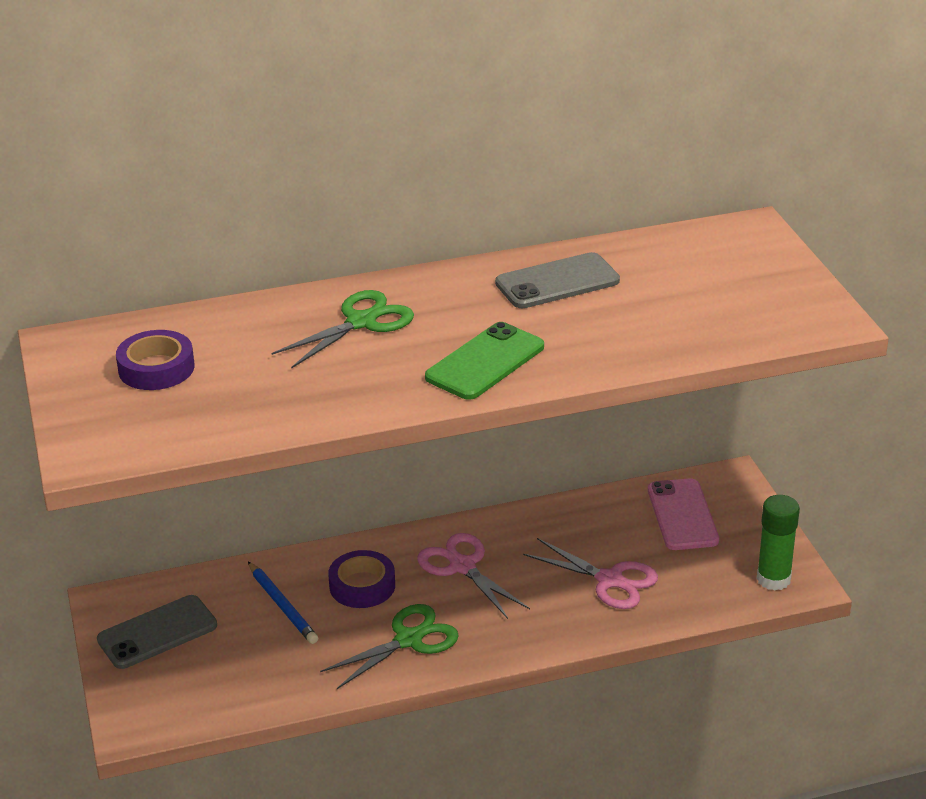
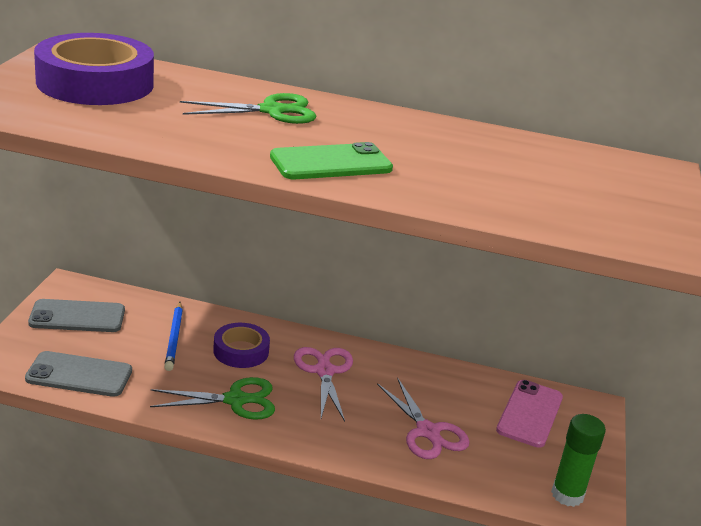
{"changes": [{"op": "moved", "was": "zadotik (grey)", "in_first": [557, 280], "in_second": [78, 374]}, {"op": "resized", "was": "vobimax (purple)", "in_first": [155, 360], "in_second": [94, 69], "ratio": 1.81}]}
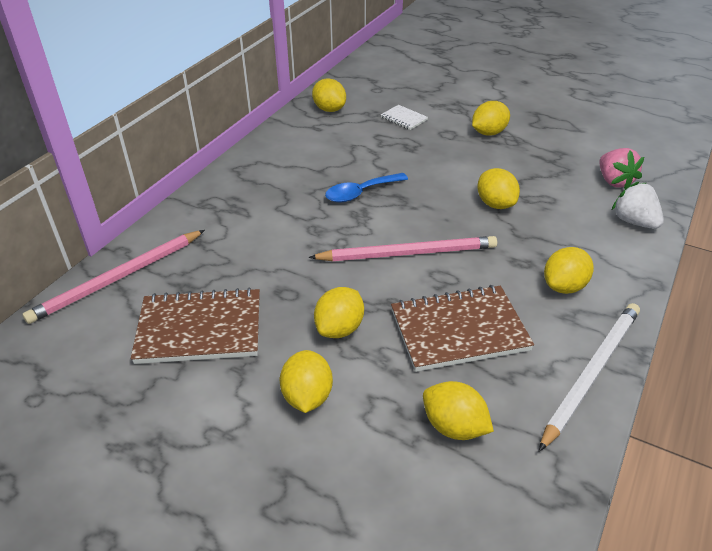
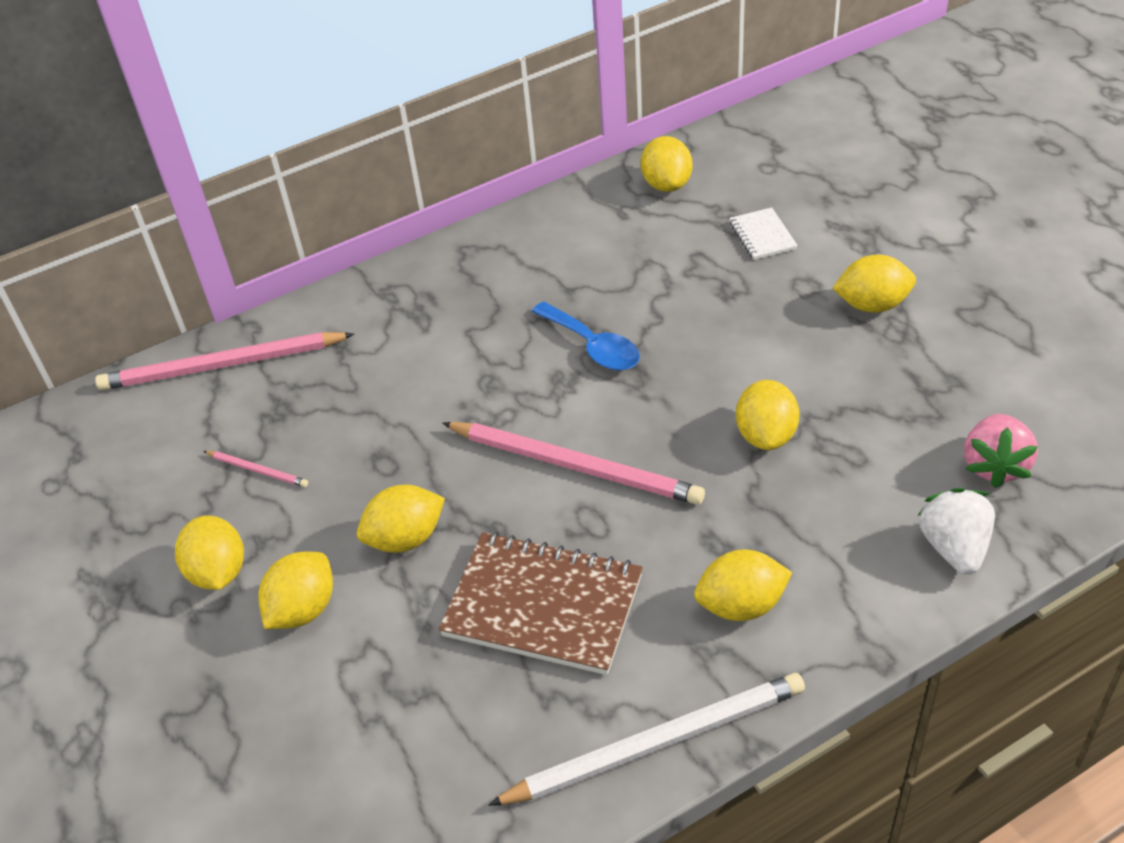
{"changes": [{"op": "moved", "was": "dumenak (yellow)", "in_first": [458, 410], "in_second": [209, 552]}, {"op": "replaced", "was": "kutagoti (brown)", "now": "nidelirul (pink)", "in_first": [195, 326], "in_second": [256, 469]}, {"op": "turned", "was": "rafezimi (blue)", "in_first": [366, 187], "in_second": [585, 335], "clockwise": -135}]}
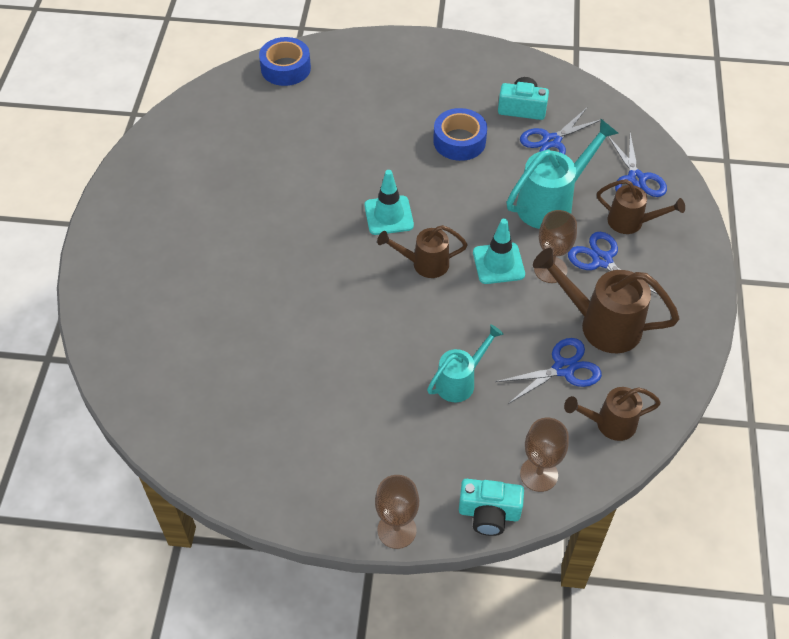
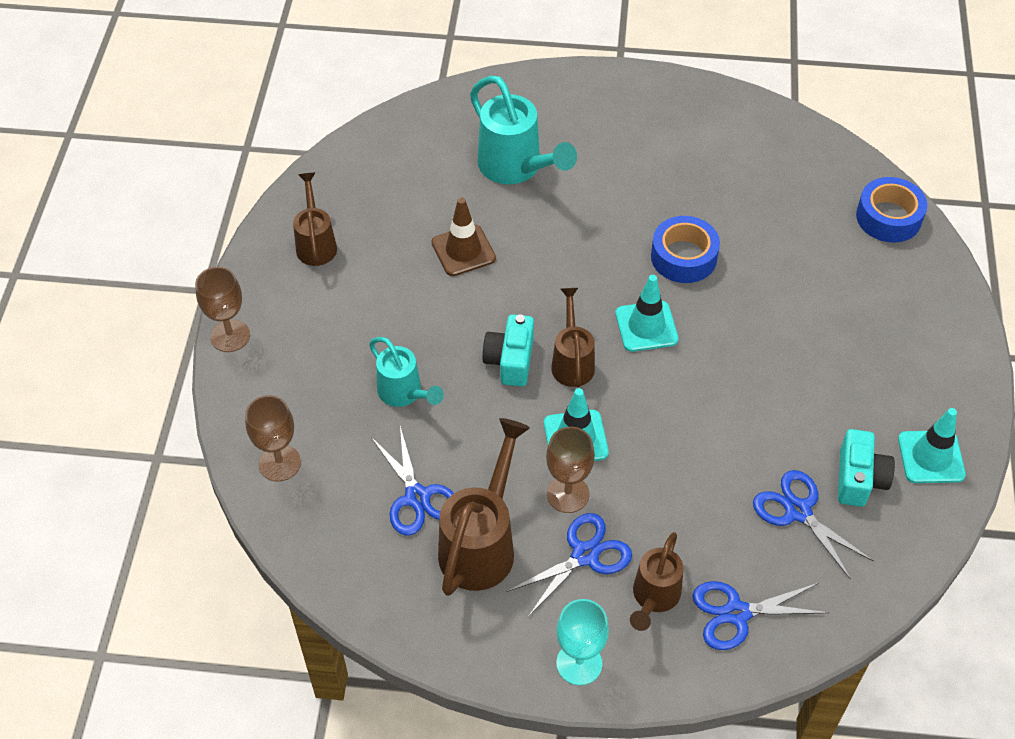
{"changes": [{"op": "moved", "was": "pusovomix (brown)", "in_first": [612, 414], "in_second": [315, 219]}, {"op": "added", "now": "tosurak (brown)", "in_second": [463, 236]}, {"op": "moved", "was": "pusovomix (turquoise)", "in_first": [563, 174], "in_second": [523, 129]}, {"op": "moved", "was": "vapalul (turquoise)", "in_first": [491, 507], "in_second": [508, 350]}, {"op": "added", "now": "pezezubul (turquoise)", "in_second": [582, 642]}, {"op": "moved", "was": "vobimax (blue)", "in_first": [460, 134], "in_second": [685, 249]}, {"op": "added", "now": "tosurak (turquoise)", "in_second": [932, 445]}]}
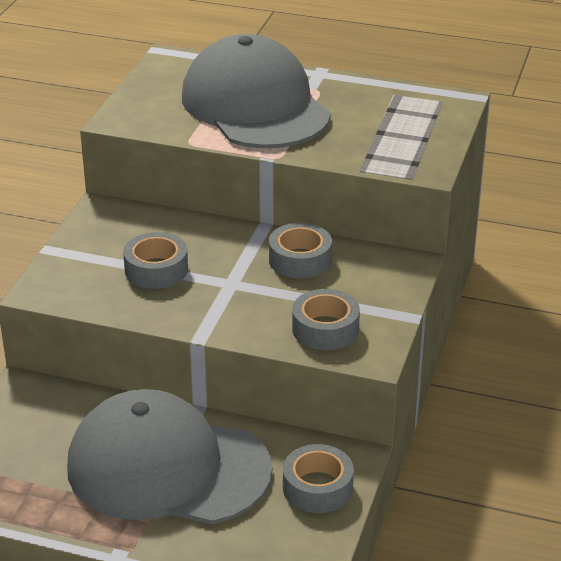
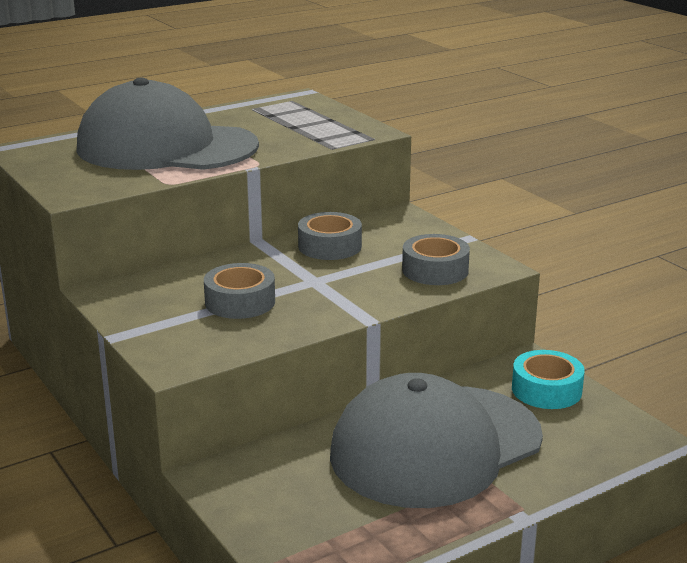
{"changes": [{"op": "recoloured", "was": "vobimax (grey)", "now": "vobimax (turquoise)", "in_first": [318, 478], "in_second": [548, 379]}]}
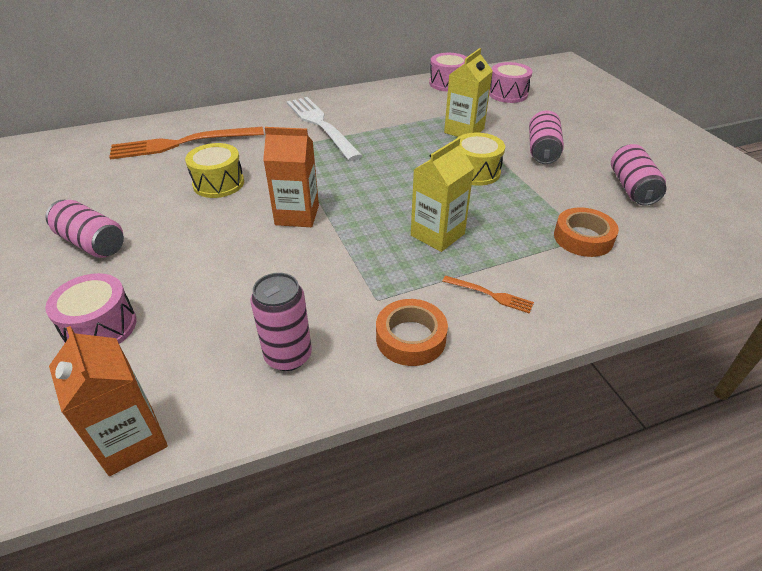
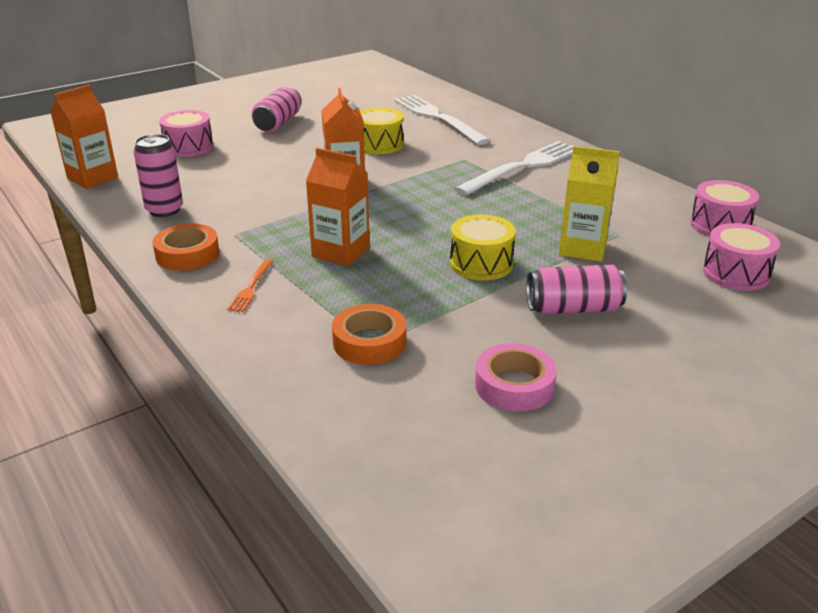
{"changes": [{"op": "recoloured", "was": "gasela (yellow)", "now": "gasela (orange)", "in_first": [442, 195], "in_second": [338, 207]}, {"op": "recoloured", "was": "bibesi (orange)", "now": "bibesi (white)", "in_first": [186, 143], "in_second": [442, 120]}, {"op": "replaced", "was": "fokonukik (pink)", "now": "vobimax (pink)", "in_first": [639, 175], "in_second": [516, 377]}]}
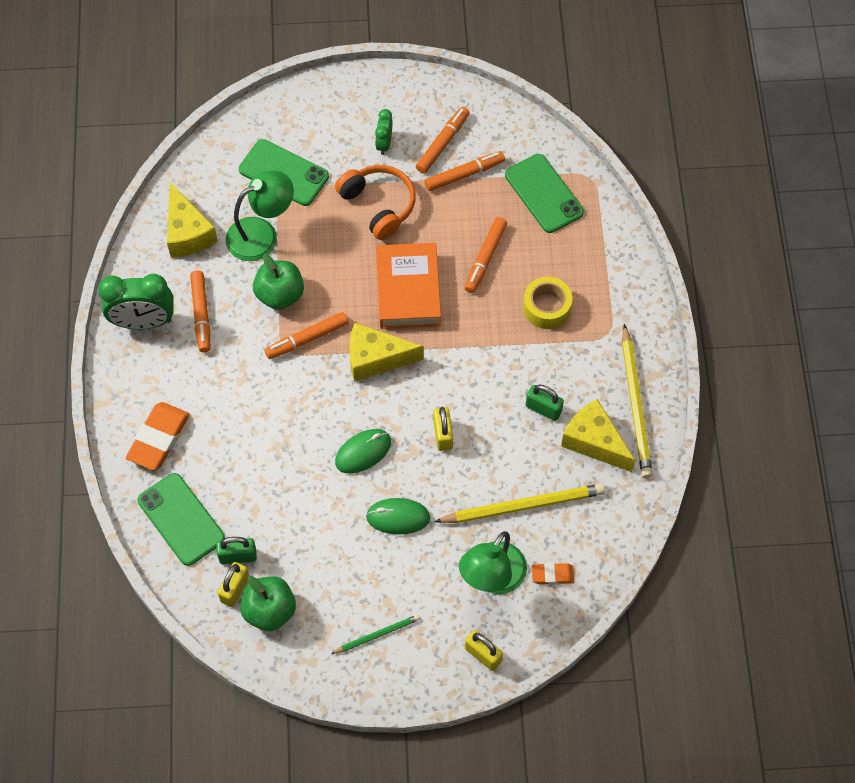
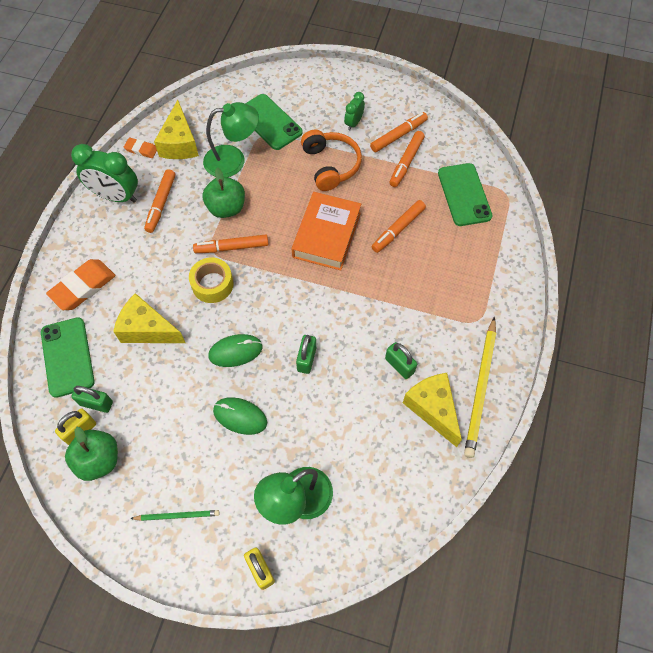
{"changes": [{"op": "moved", "was": "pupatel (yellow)", "in_first": [386, 352], "in_second": [149, 318]}, {"op": "moved", "was": "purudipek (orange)", "in_first": [553, 574], "in_second": [140, 148]}, {"op": "moved", "was": "vobimax (yellow)", "in_first": [547, 303], "in_second": [211, 280]}, {"op": "recoloured", "was": "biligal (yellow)", "now": "biligal (green)", "in_first": [443, 429], "in_second": [306, 354]}, {"op": "turned", "was": "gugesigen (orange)", "in_first": [464, 171], "in_second": [407, 159], "clockwise": 120}, {"op": "removed", "was": "nidelirul (yellow)", "in_first": [519, 503]}]}
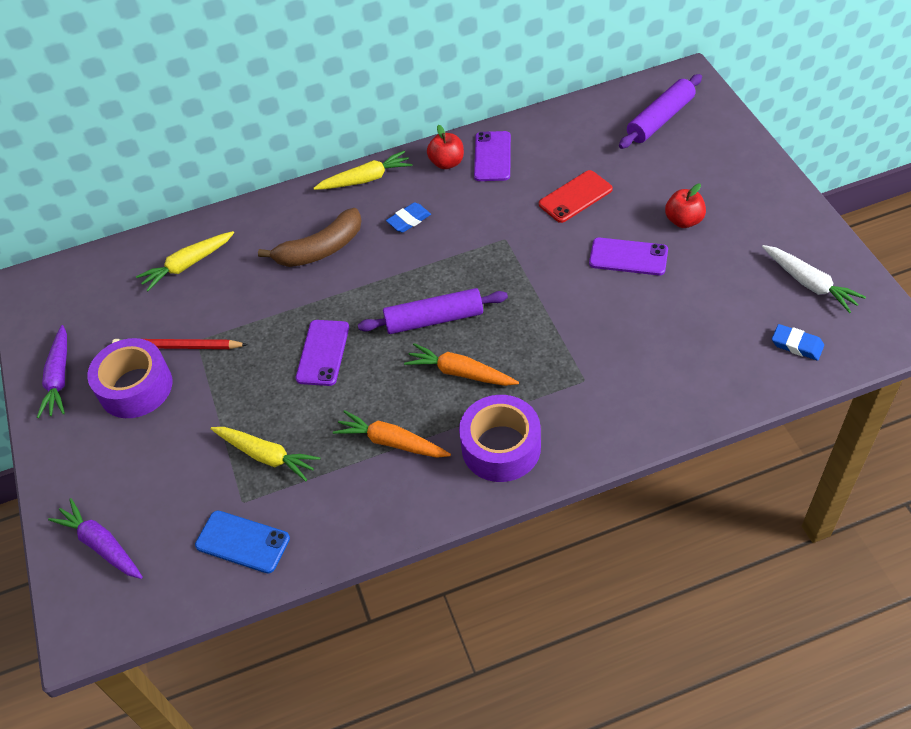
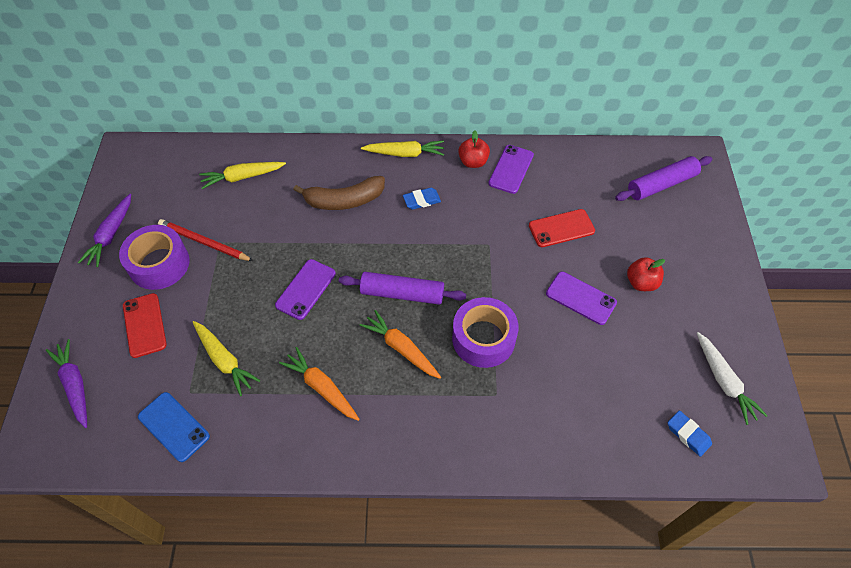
{"changes": [{"op": "added", "now": "zadotik (red)", "in_second": [145, 325]}, {"op": "moved", "was": "vobimax (purple)", "in_first": [500, 438], "in_second": [485, 332]}]}
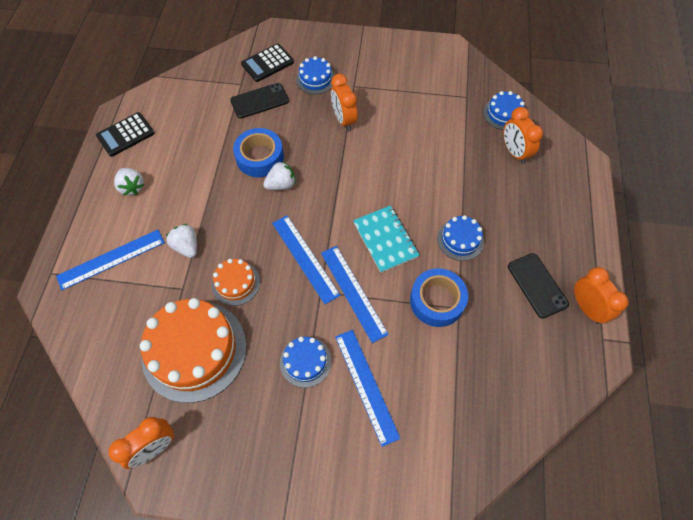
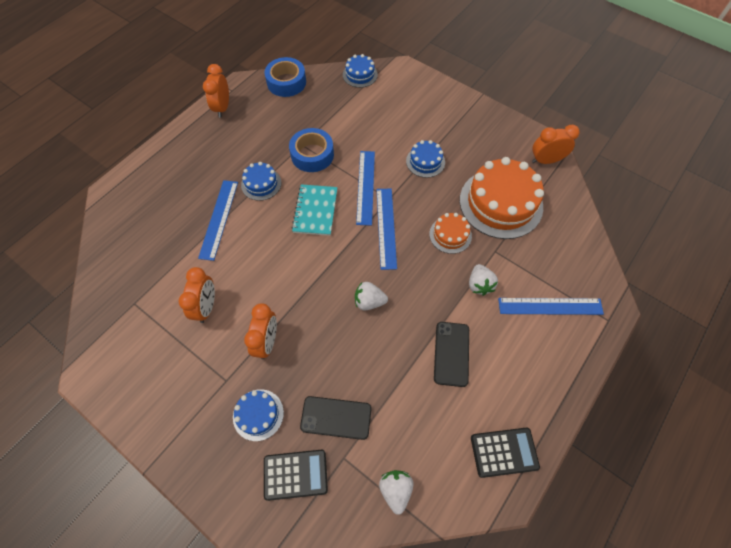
{"changes": [{"op": "moved", "was": "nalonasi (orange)", "in_first": [523, 135], "in_second": [196, 295]}, {"op": "moved", "was": "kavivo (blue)", "in_first": [368, 388], "in_second": [218, 220]}, {"op": "moved", "was": "vobimax (blue)", "in_first": [258, 152], "in_second": [285, 77]}, {"op": "moved", "was": "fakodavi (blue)", "in_first": [504, 110], "in_second": [360, 71]}, {"op": "moved", "was": "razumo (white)", "in_first": [129, 182], "in_second": [396, 492]}, {"op": "moved", "was": "zadotik (black)", "in_first": [538, 286], "in_second": [451, 354]}]}
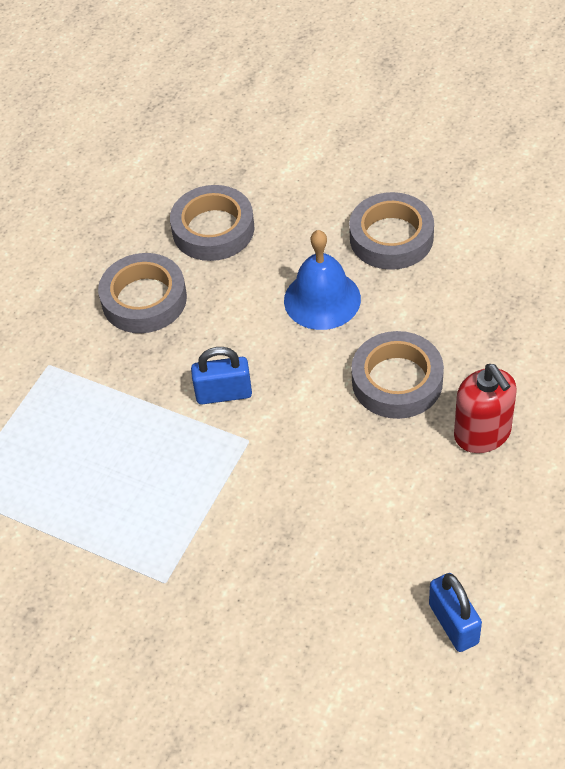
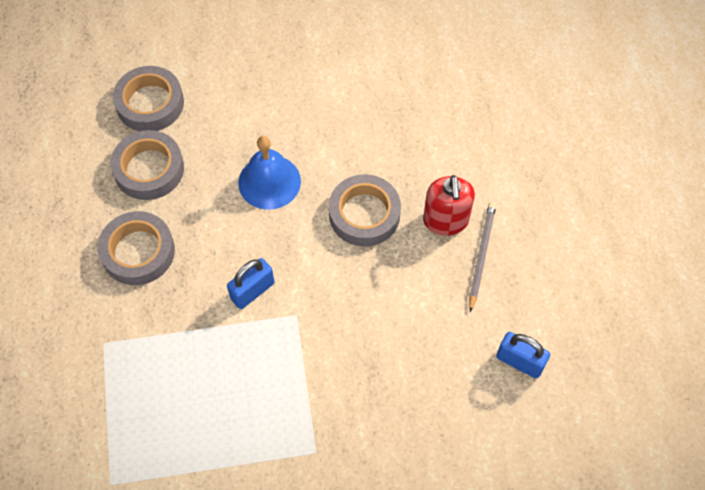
{"changes": [{"op": "moved", "was": "vobimax (grey)", "in_first": [391, 231], "in_second": [148, 98]}, {"op": "turned", "was": "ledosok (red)", "in_first": [485, 408], "in_second": [449, 205], "clockwise": 60}, {"op": "added", "now": "nidelirul (grey)", "in_second": [482, 257]}]}
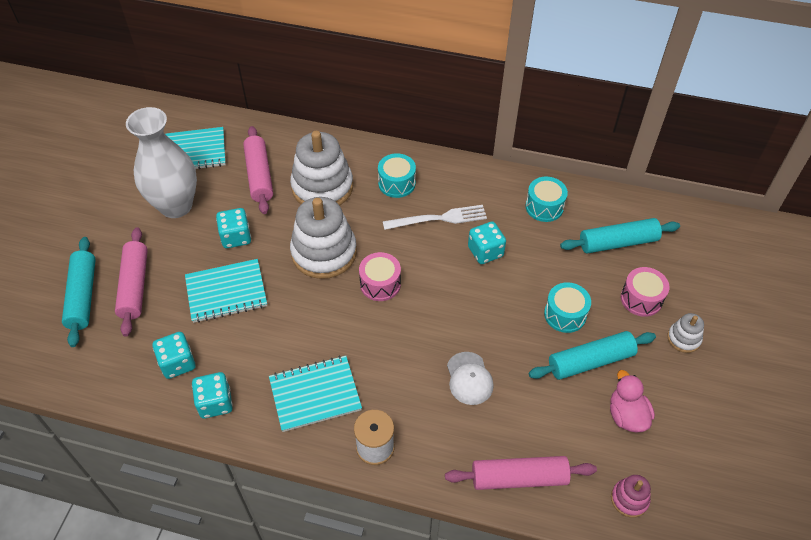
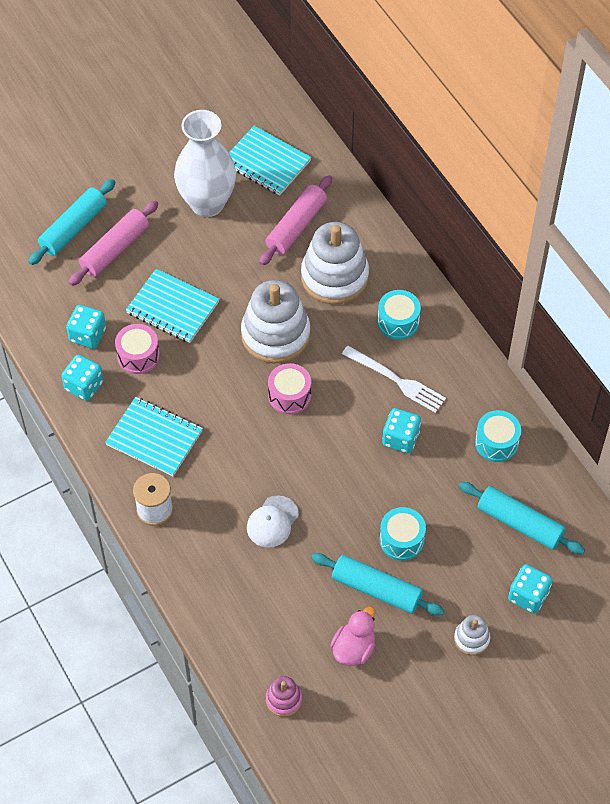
{"changes": [{"op": "moved", "was": "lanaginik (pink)", "in_first": [645, 292], "in_second": [137, 349]}, {"op": "moved", "was": "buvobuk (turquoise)", "in_first": [233, 228], "in_second": [530, 589]}, {"op": "removed", "was": "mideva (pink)", "in_first": [521, 473]}]}
